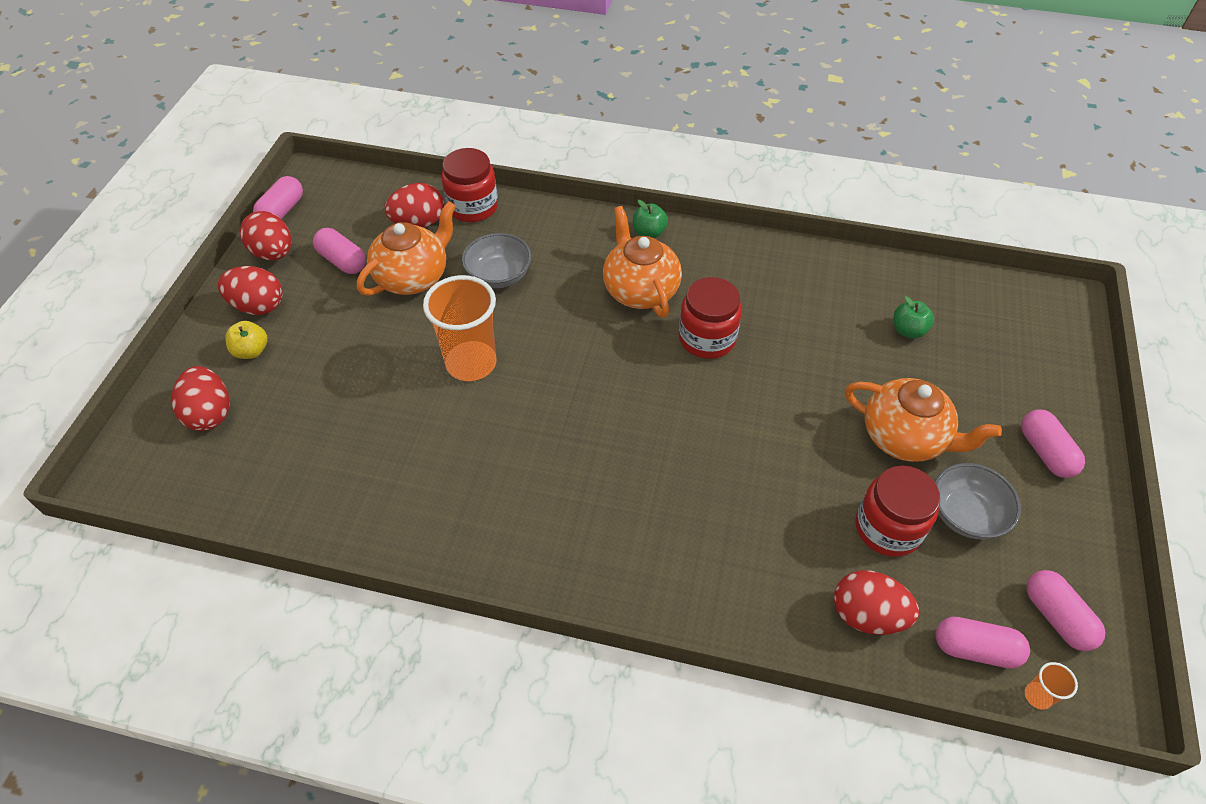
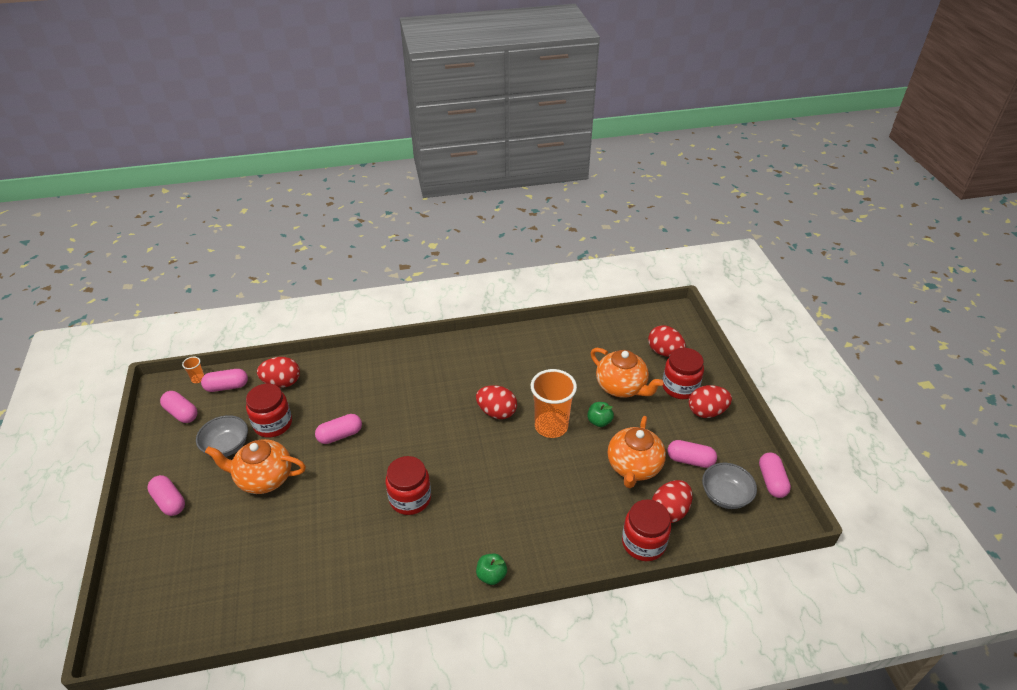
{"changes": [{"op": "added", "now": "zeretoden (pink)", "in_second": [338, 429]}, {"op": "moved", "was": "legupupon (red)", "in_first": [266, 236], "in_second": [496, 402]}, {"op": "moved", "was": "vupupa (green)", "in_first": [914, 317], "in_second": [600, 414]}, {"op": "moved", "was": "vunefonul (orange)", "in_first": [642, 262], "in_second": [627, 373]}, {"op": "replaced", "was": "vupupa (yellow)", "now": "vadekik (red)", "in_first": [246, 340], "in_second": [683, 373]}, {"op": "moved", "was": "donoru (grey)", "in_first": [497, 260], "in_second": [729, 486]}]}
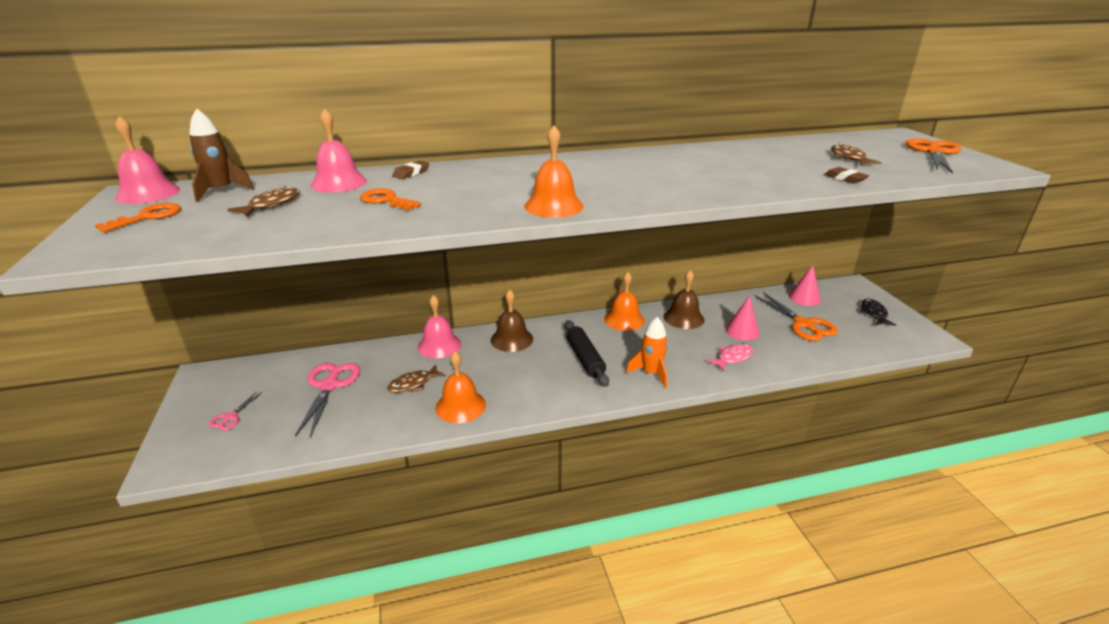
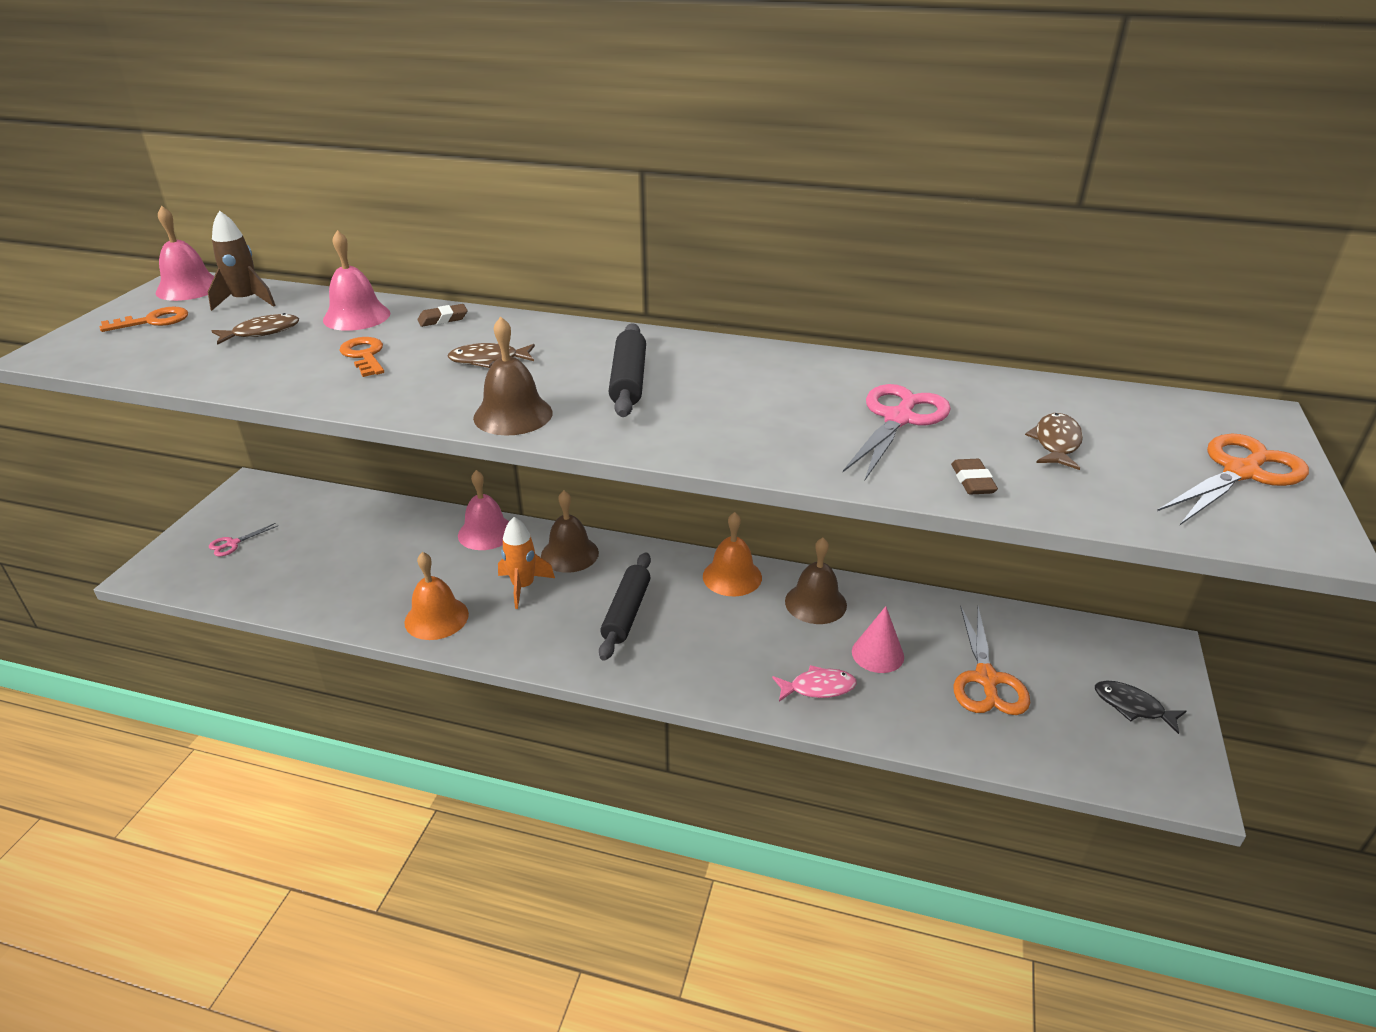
{"changes": [{"op": "moved", "was": "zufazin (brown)", "in_first": [416, 378], "in_second": [491, 355]}, {"op": "recoloured", "was": "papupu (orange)", "now": "papupu (brown)", "in_first": [554, 171], "in_second": [513, 376]}, {"op": "moved", "was": "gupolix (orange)", "in_first": [647, 352], "in_second": [526, 563]}, {"op": "added", "now": "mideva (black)", "in_second": [627, 370]}, {"op": "moved", "was": "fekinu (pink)", "in_first": [327, 400], "in_second": [897, 432]}, {"op": "turned", "was": "zufazin (black)", "in_first": [878, 312], "in_second": [1140, 707], "clockwise": -90}, {"op": "removed", "was": "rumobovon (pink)", "in_first": [805, 285]}]}
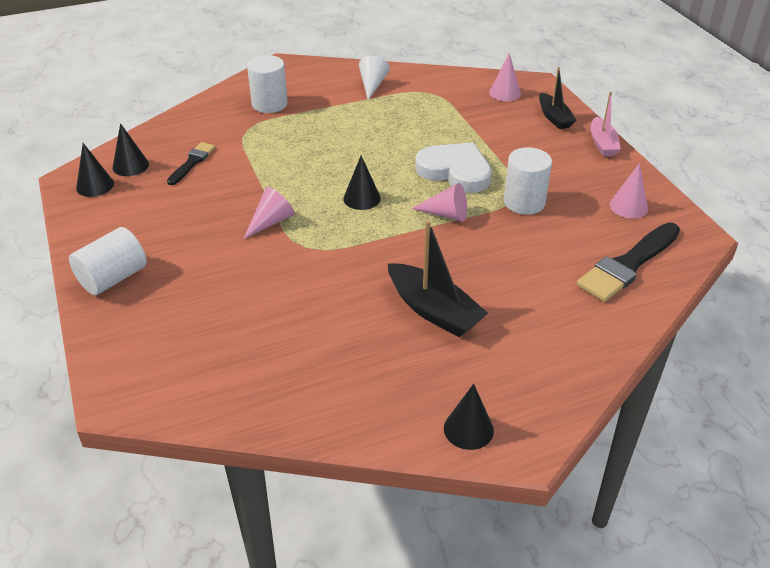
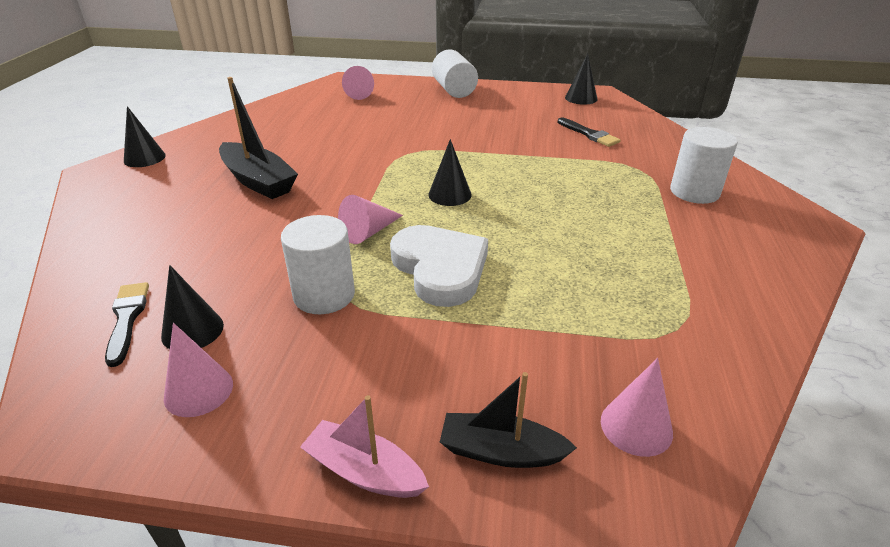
{"changes": [{"op": "resized", "was": "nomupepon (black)", "in_first": [628, 262], "in_second": [127, 324], "ratio": 0.57}, {"op": "moved", "was": "rumobovon (black)", "in_first": [131, 149], "in_second": [192, 307]}, {"op": "turned", "was": "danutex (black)", "in_first": [438, 278], "in_second": [258, 138], "clockwise": -120}, {"op": "moved", "was": "rumobovon (pink)", "in_first": [269, 213], "in_second": [358, 83]}, {"op": "turned", "was": "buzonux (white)", "in_first": [453, 167], "in_second": [439, 266], "clockwise": -90}, {"op": "removed", "was": "rumobovon (white)", "in_first": [374, 78]}]}
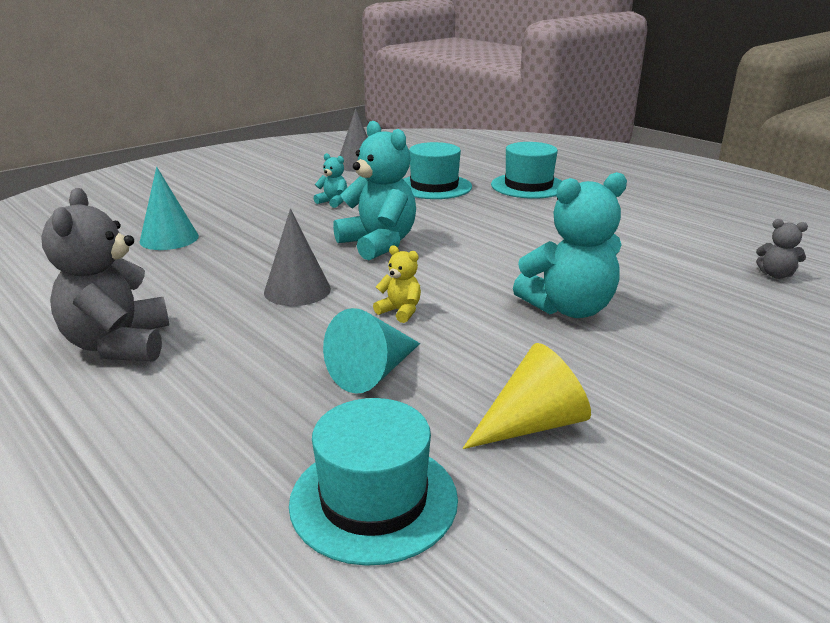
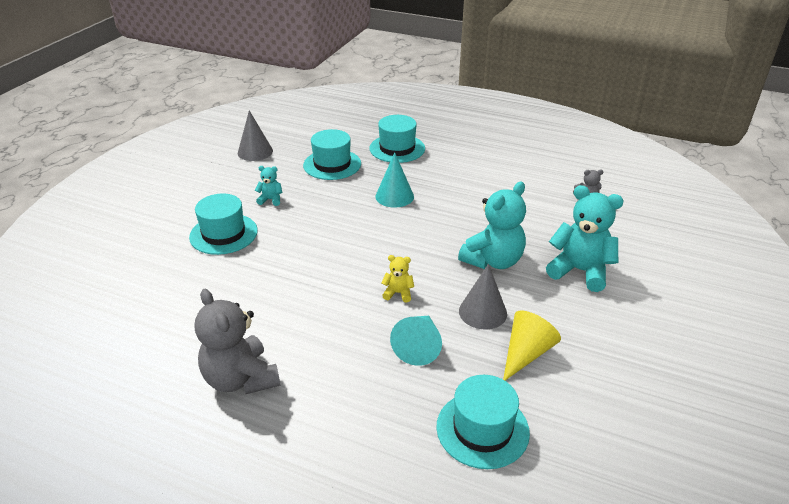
{"changes": [{"op": "added", "now": "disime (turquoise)", "in_second": [223, 224]}, {"op": "moved", "was": "rumobovon (turquoise)", "in_first": [169, 208], "in_second": [394, 180]}, {"op": "moved", "was": "rumobovon (grey)", "in_first": [297, 257], "in_second": [483, 296]}, {"op": "moved", "was": "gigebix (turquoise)", "in_first": [374, 190], "in_second": [585, 238]}]}
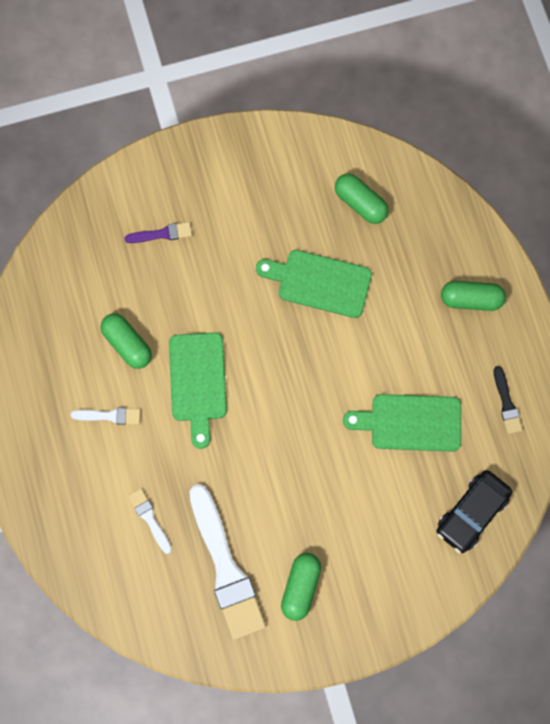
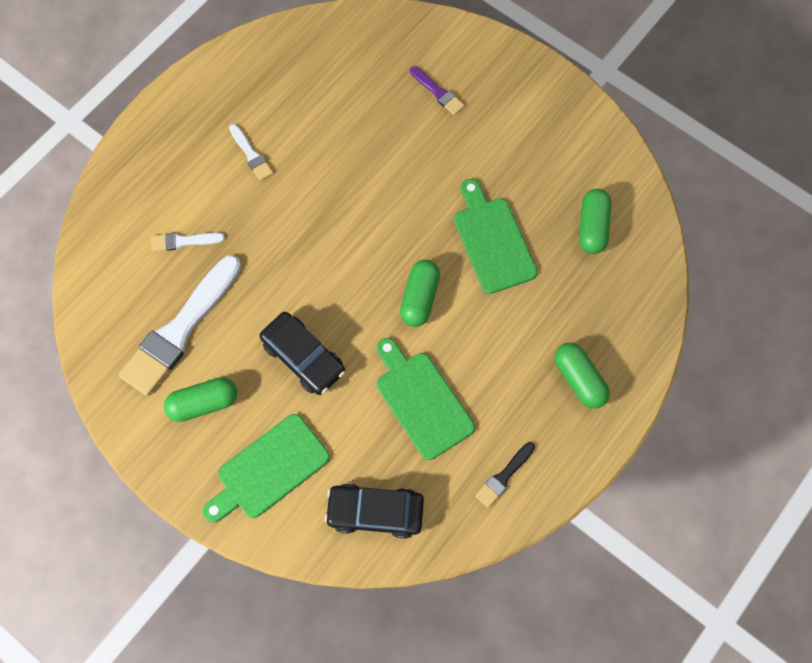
{"changes": [{"op": "turned", "was": "nomupepon (white)", "in_first": [150, 521], "in_second": [188, 242], "clockwise": -120}, {"op": "moved", "was": "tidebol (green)", "in_first": [198, 390], "in_second": [266, 468]}, {"op": "added", "now": "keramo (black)", "in_second": [302, 353]}, {"op": "moved", "was": "zeretoden (green)", "in_first": [126, 341], "in_second": [420, 293]}]}
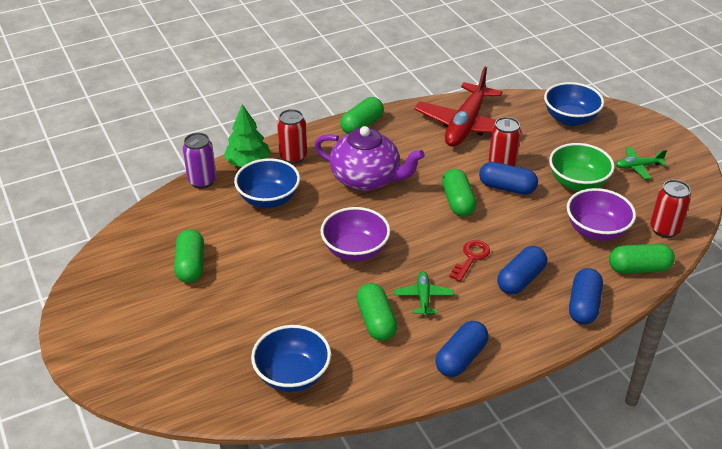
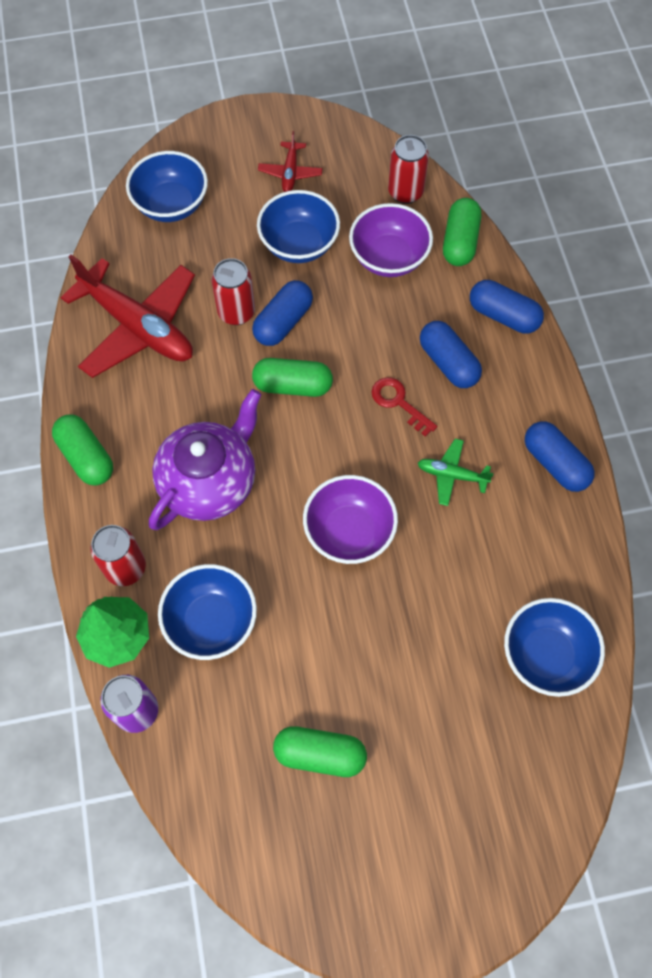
{"changes": [{"op": "recoloured", "was": "donoru (green)", "now": "donoru (blue)", "in_first": [582, 167], "in_second": [298, 226]}, {"op": "recoloured", "was": "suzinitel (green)", "now": "suzinitel (red)", "in_first": [641, 163], "in_second": [290, 161]}, {"op": "removed", "was": "zeretoden (green)", "in_first": [376, 312]}]}
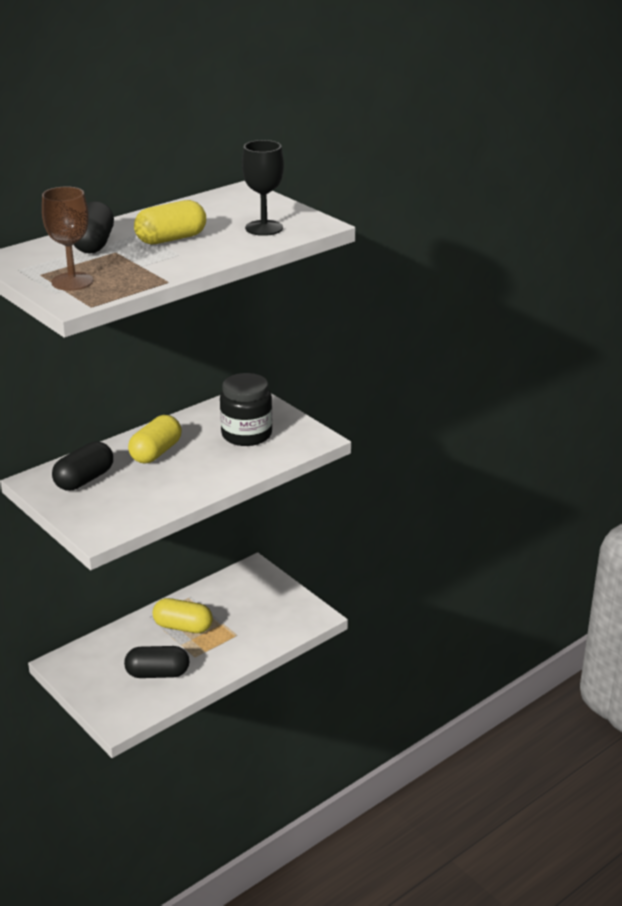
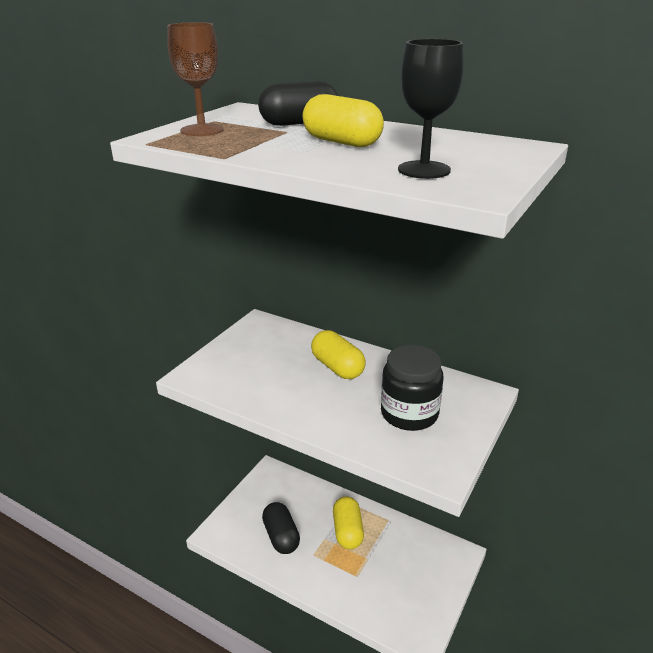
{"changes": [{"op": "turned", "was": "zeretoden (yellow)", "in_first": [155, 439], "in_second": [338, 354], "clockwise": 45}, {"op": "removed", "was": "zeretoden (black)", "in_first": [82, 466]}]}
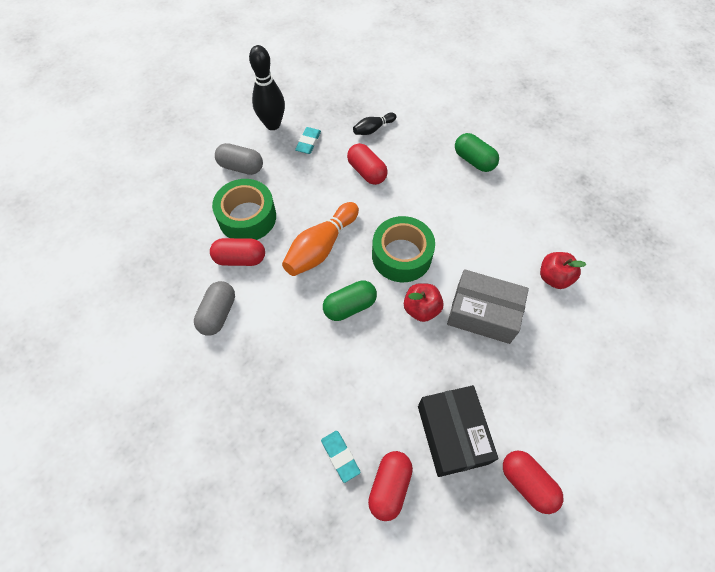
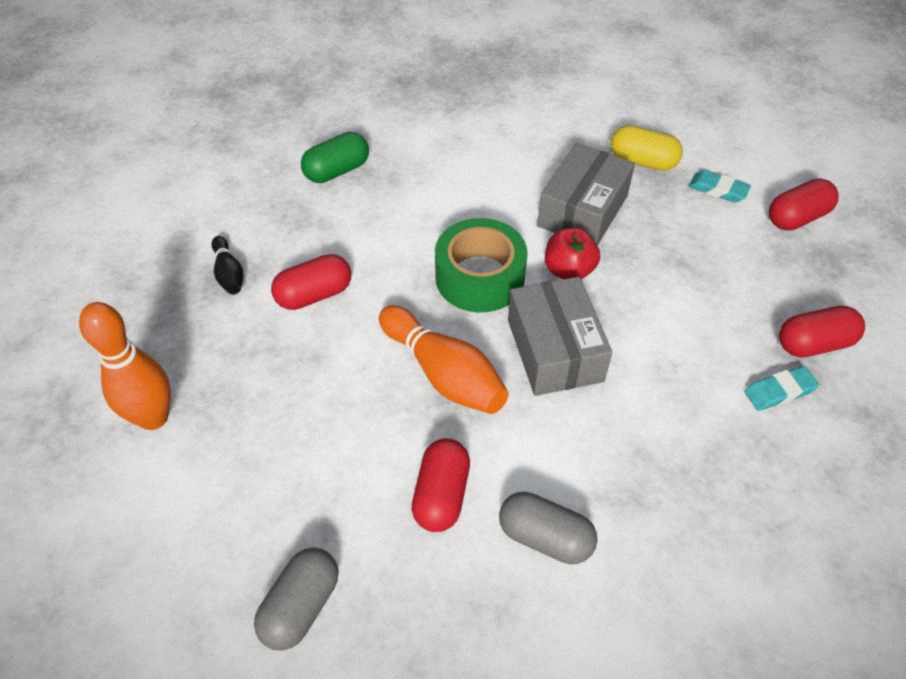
{"changes": [{"op": "recoloured", "was": "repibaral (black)", "now": "repibaral (orange)", "in_first": [267, 87], "in_second": [125, 366]}, {"op": "moved", "was": "zeretoden (grey)", "in_first": [239, 159], "in_second": [296, 599]}, {"op": "replaced", "was": "zeretoden (green)", "now": "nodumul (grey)", "in_first": [350, 300], "in_second": [560, 336]}, {"op": "added", "now": "zeretoden (yellow)", "in_second": [646, 148]}, {"op": "moved", "was": "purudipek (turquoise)", "in_first": [308, 140], "in_second": [720, 186]}, {"op": "turned", "was": "zeretoden (red)", "in_first": [390, 486], "in_second": [822, 331], "clockwise": -45}, {"op": "removed", "was": "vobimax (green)", "in_first": [244, 209]}, {"op": "removed", "was": "nodumul (black)", "in_first": [458, 431]}, {"op": "removed", "was": "vupupa (red)", "in_first": [563, 270]}]}
